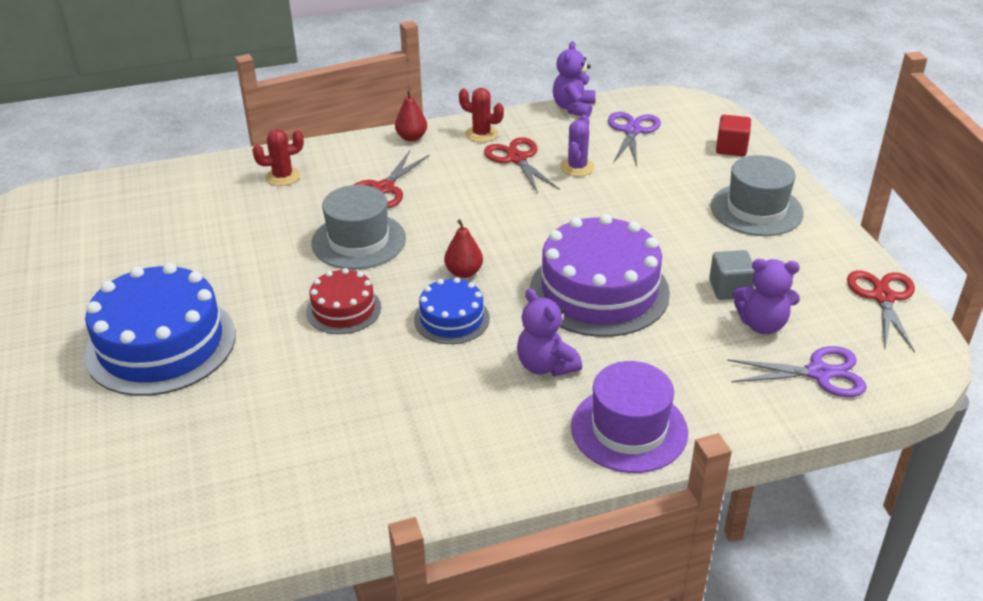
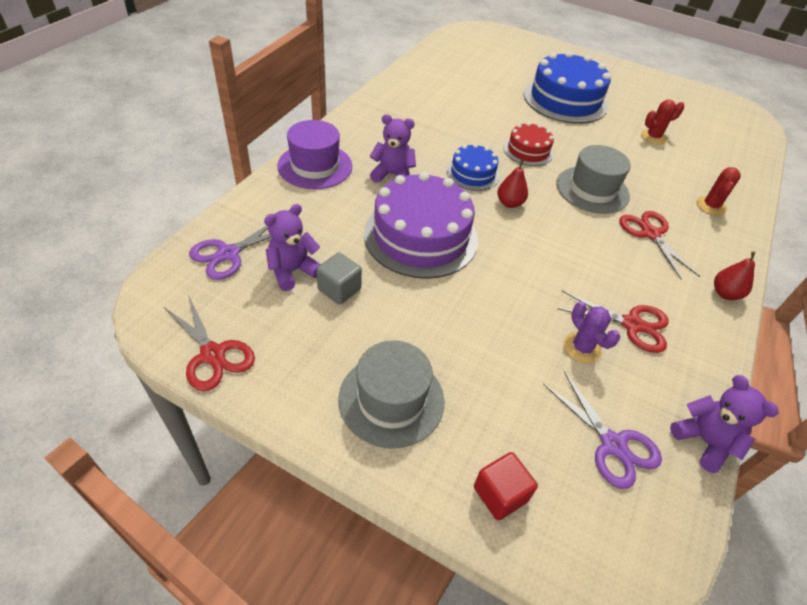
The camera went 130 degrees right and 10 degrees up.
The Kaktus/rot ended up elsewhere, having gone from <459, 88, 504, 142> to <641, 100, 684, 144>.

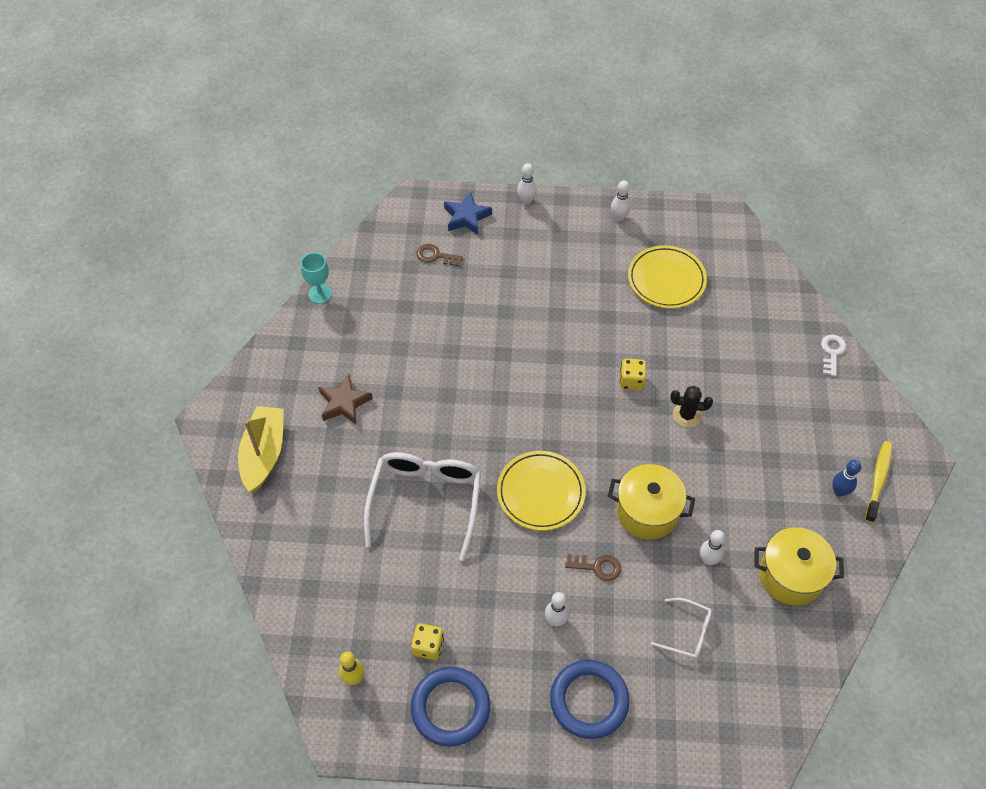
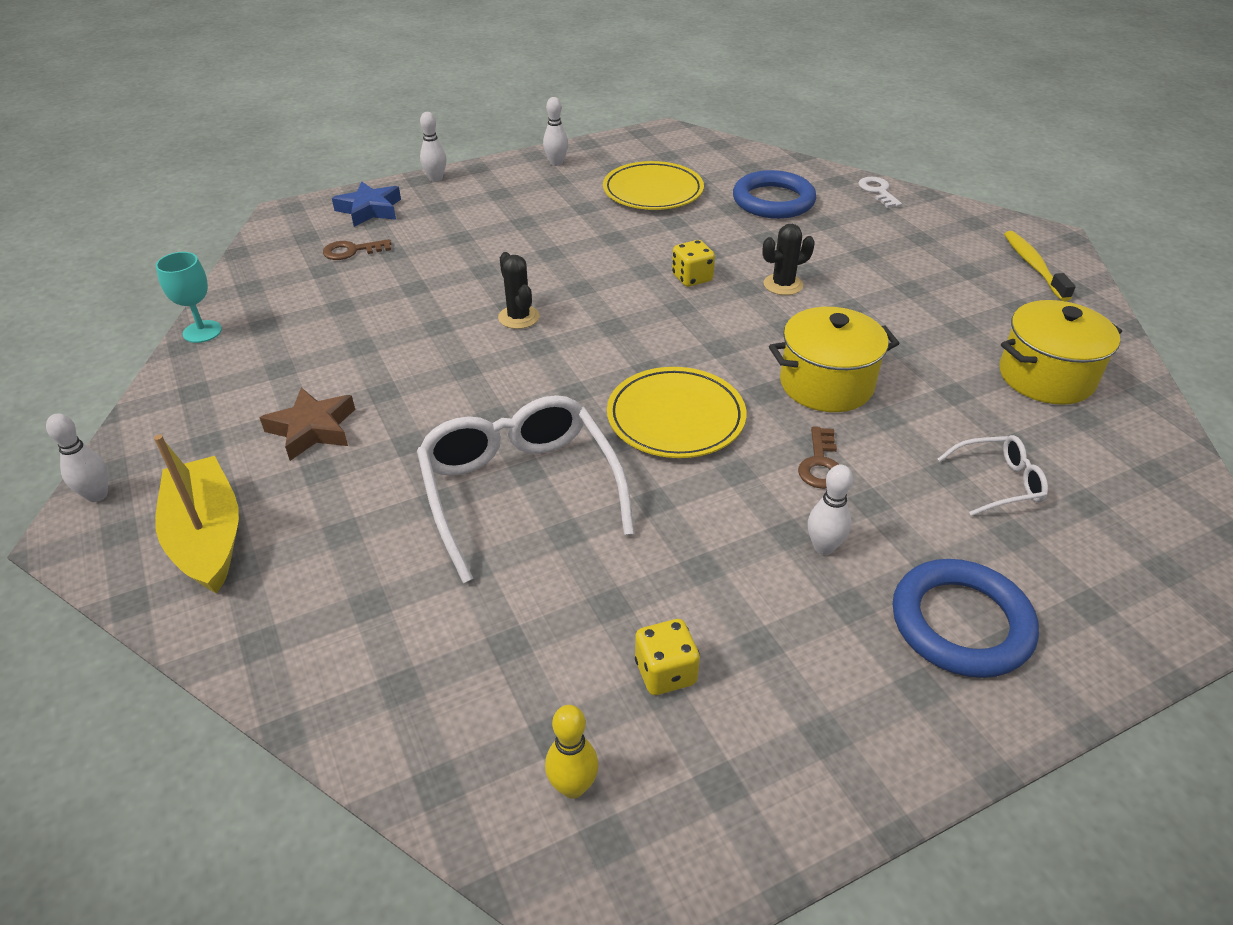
The camera went 30 degrees left and 15 degrees down.
The Ring/blau ended up elsewhere, having gone from <411, 667, 490, 747> to <733, 170, 816, 219>.
The Schlüssel/braun at <565, 554, 621, 581> ended up facing another way, 120 degrees clockwise from before.
The Bowlingkegel/weiß ended up elsewhere, having gone from <700, 530, 725, 565> to <46, 414, 108, 502>.
The second view lost the Bowlingkegel/blau at <832, 460, 861, 497>.
The second view gained the Kaktus/schwarz at <498, 252, 539, 329>.

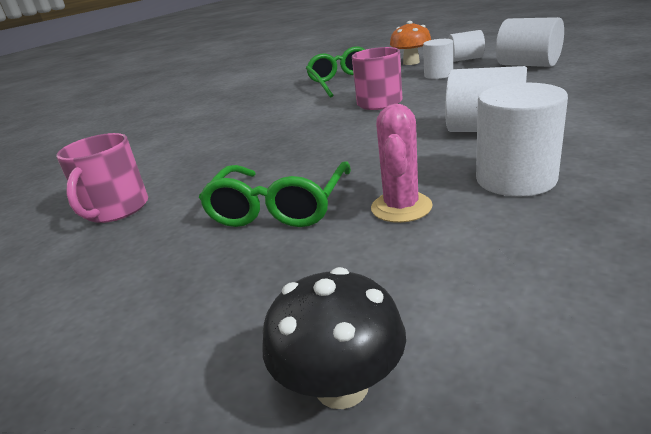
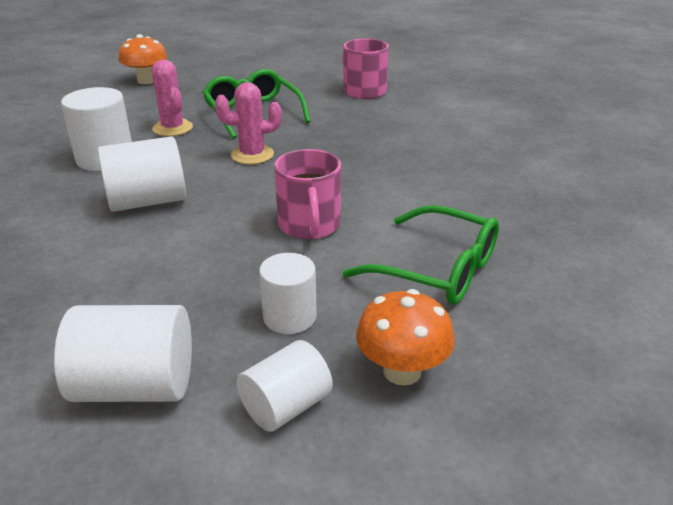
The camera went 135 degrees right and 5 degrees up.
What was the Pilz/schwarz at <262, 267, 406, 409> turned into the Pilz/orange at <119, 34, 167, 84>.
The second view gained the Kaktus/rosa at <215, 82, 282, 164>.

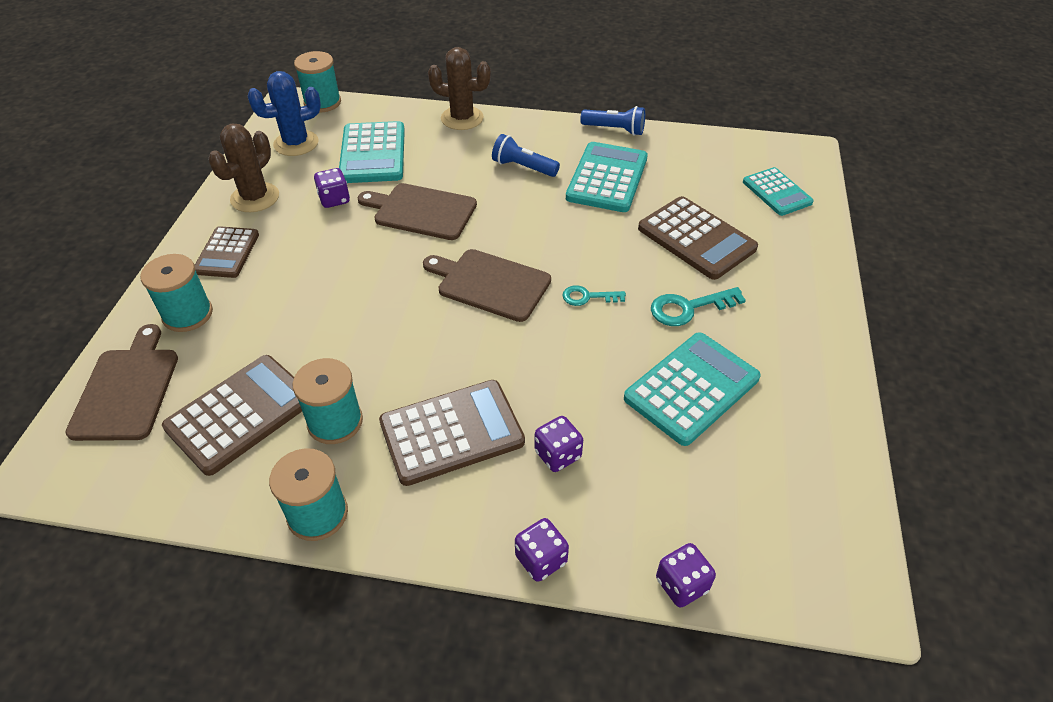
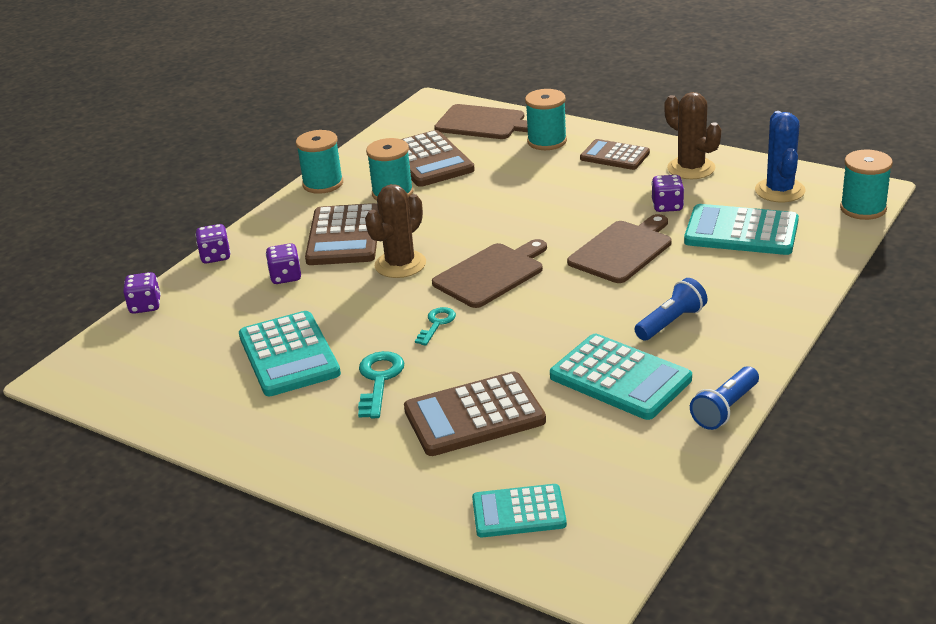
The camera went 115 degrees right and 15 degrees down.
The Kaktus/braun ended up elsewhere, having gone from <428, 47, 491, 130> to <365, 184, 426, 278>.

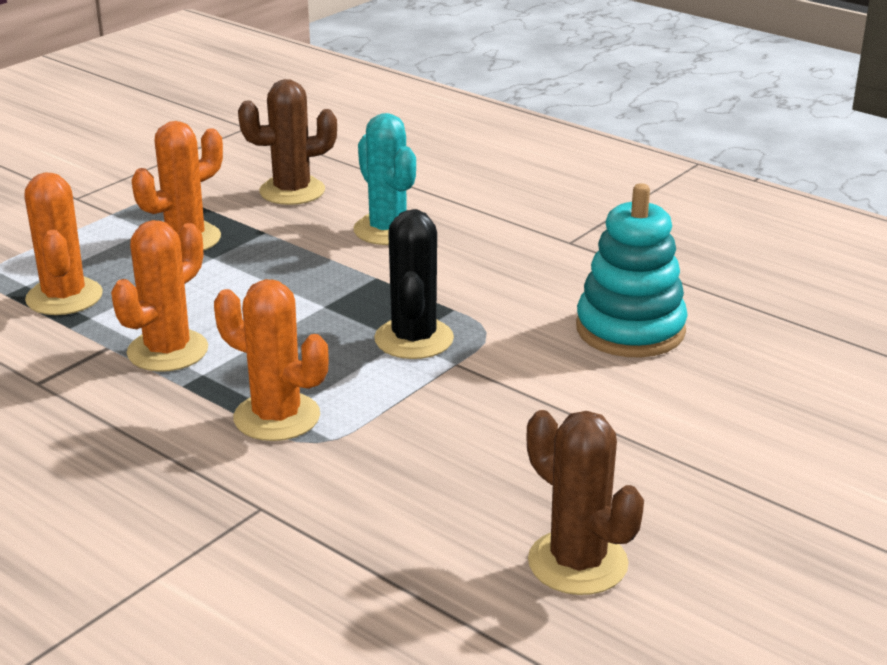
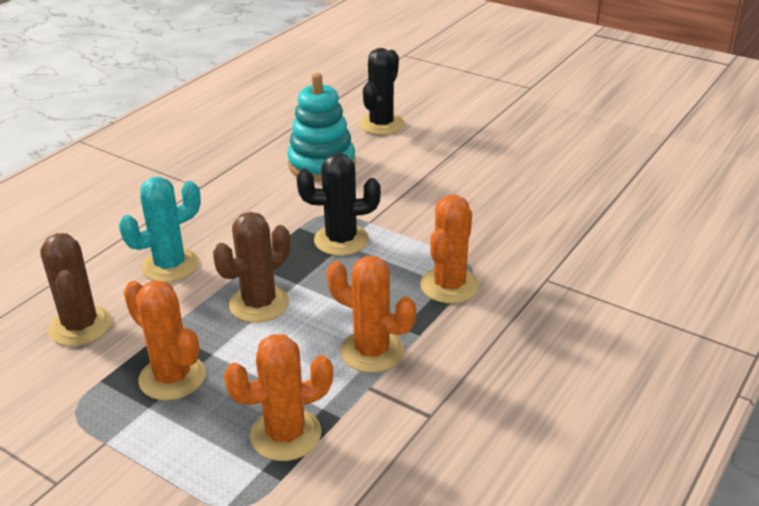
The camera went 95 degrees left and 5 degrees up.
The Kaktus/braun ended up elsewhere, having gone from <526, 410, 644, 595> to <213, 212, 290, 323>.
The second view gained the Kaktus/schwarz at <359, 48, 404, 135>.

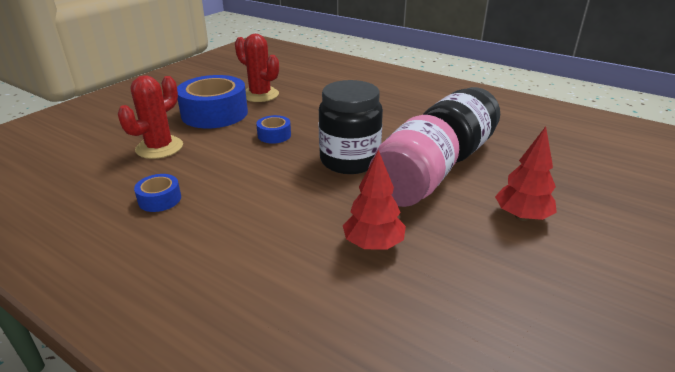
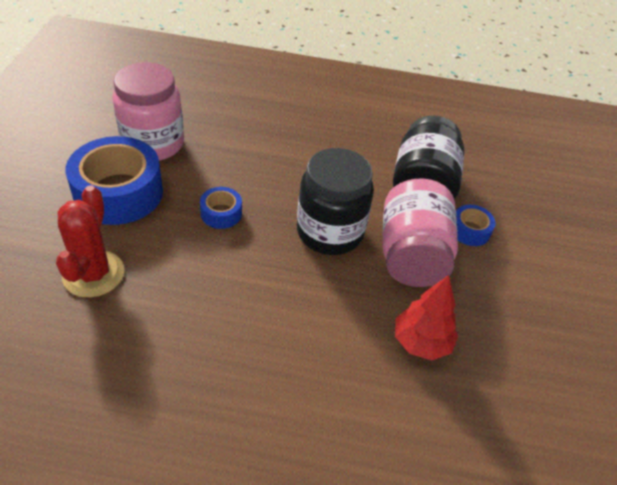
The camera went 30 degrees left and 15 degrees up.
The Klebeband/blau ended up elsewhere, having gone from <134, 174, 181, 212> to <456, 205, 495, 246>.
Where the Kaktus/rot stood at <235, 34, 279, 102>, the Einmachglas/rosa came to stand at <112, 62, 184, 161>.
The second view lost the Baum/rot at <495, 127, 557, 221>.

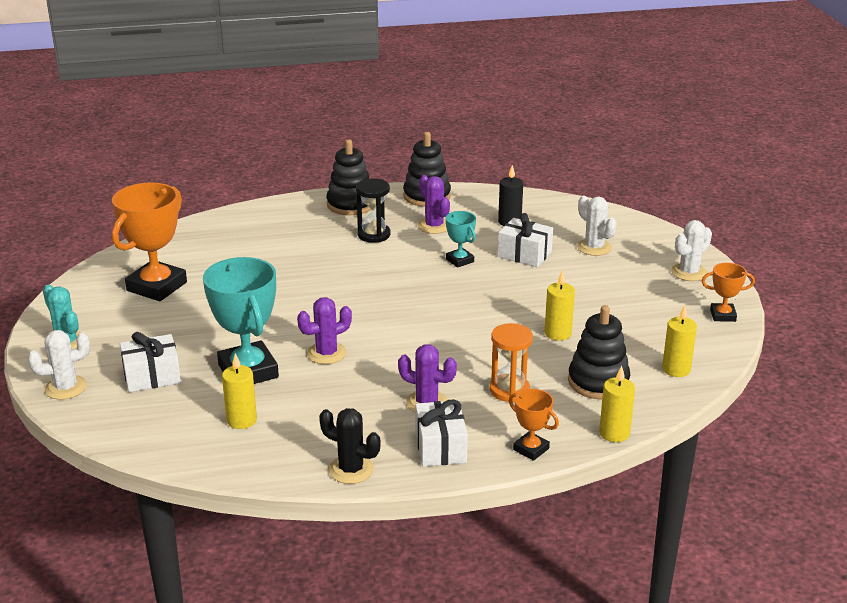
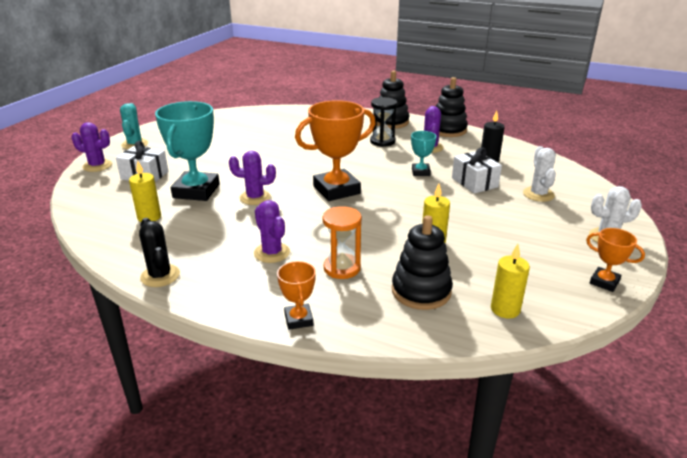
The camera went 35 degrees right and 0 degrees up.
What was the Kaktus/weiß at <28, 330, 90, 400> turned into the Kaktus/lila at <72, 122, 112, 172>.
The Pokal/orange ended up elsewhere, having gone from <112, 182, 187, 301> to <295, 100, 376, 201>.
The second view lost the Geschenk/weiß at <415, 399, 468, 467>.
The second view lost the Kerze/gelb at <599, 365, 635, 442>.

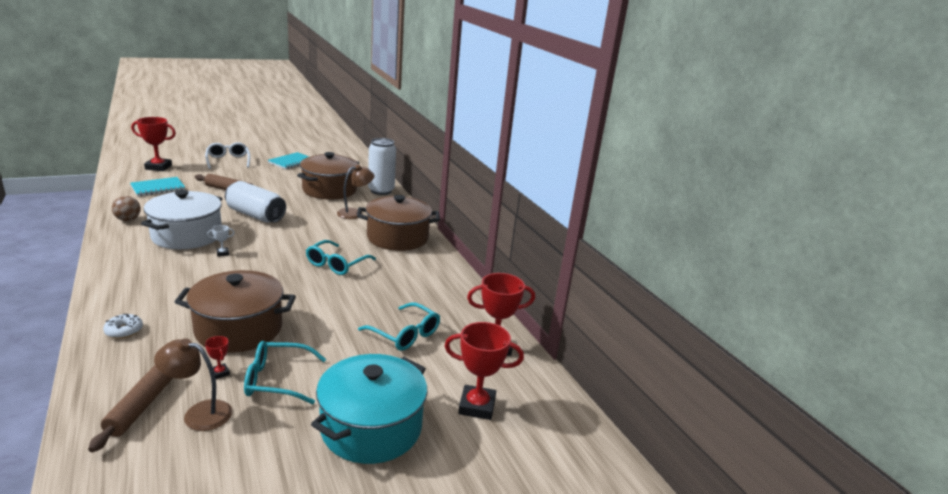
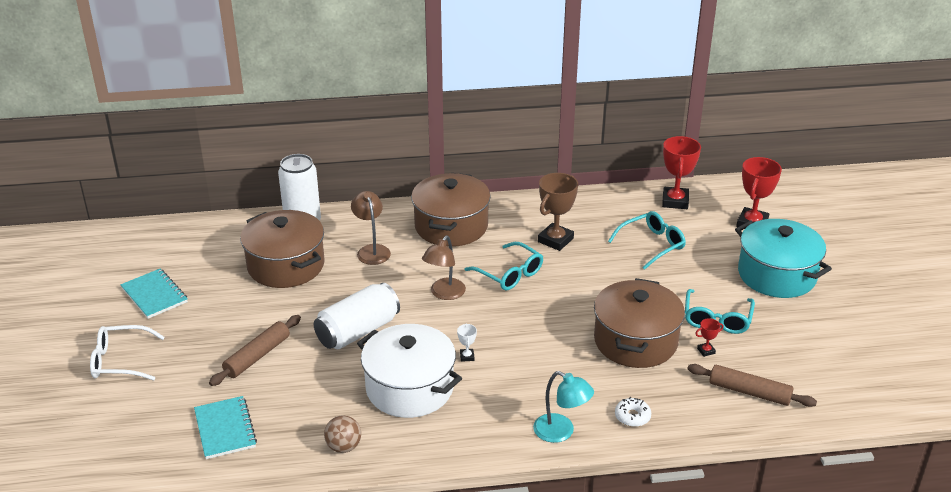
The camera went 70 degrees left and 10 degrees up.
The second view lost the Pokal/rot at <131, 117, 176, 171>.
The Lampe/braun ended up elsewhere, having gone from <154, 338, 232, 431> to <422, 236, 466, 300>.
The second view gained the Lampe/türkis at <533, 371, 594, 443>.
The second view gained the Pokal/braun at <538, 173, 578, 251>.

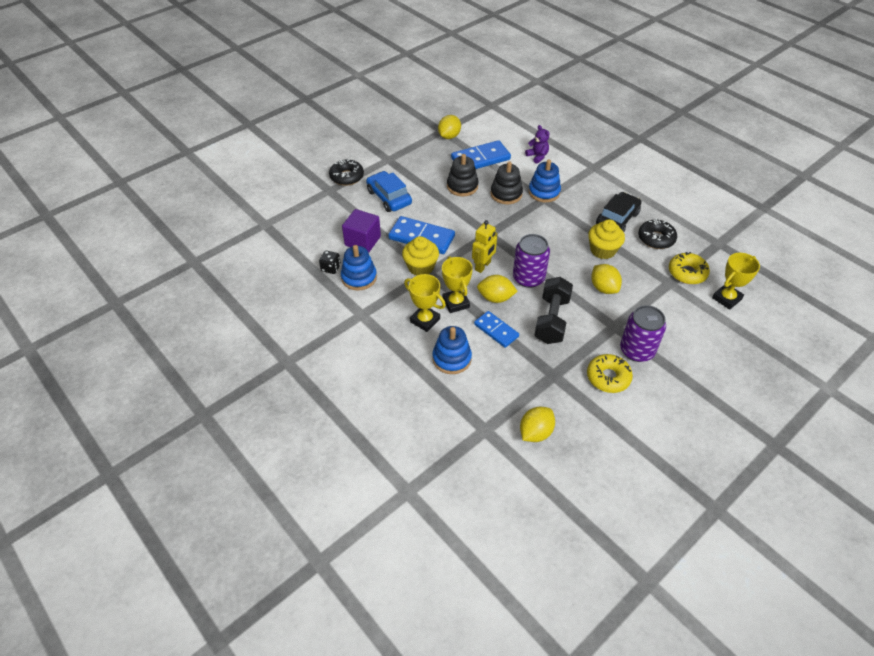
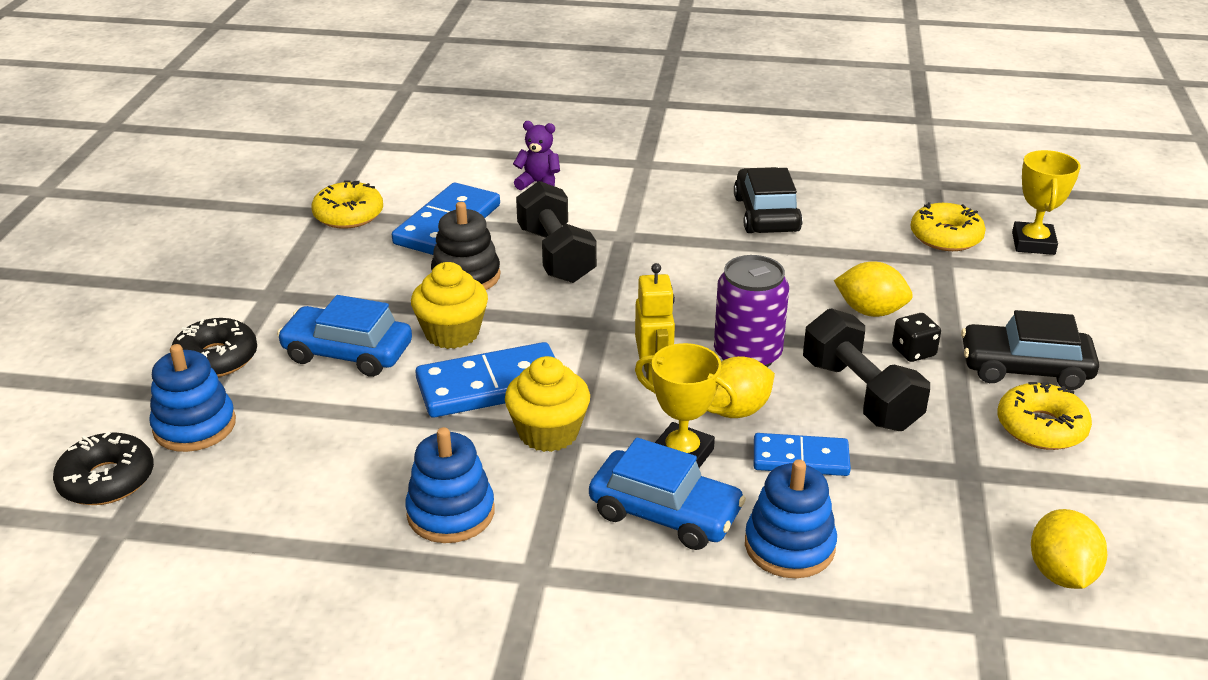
The camera went 40 degrees left and 15 degrees down.
The Spielwürfel/schwarz ended up elsewhere, having gone from <319, 251, 341, 274> to <892, 313, 941, 362>.
The second view lost the Kubus/lila at <342, 209, 381, 253>.
Where the Pokal/gelb stood at <404, 274, 446, 332>, the Auto/blau came to stand at <589, 437, 746, 550>.
Where the Zitrone/gelb stood at <438, 115, 461, 139>, the Donut/gelb came to stand at <311, 181, 383, 229>.
Where the Stapelspielzeug/schwarz stood at <491, 161, 523, 204>, the Hantel/schwarz came to stand at <516, 181, 597, 283>.
The Stapelspielzeug/blau ended up elsewhere, having gone from <528, 160, 561, 202> to <149, 344, 236, 452>.
The Muffin/gelb ended up elsewhere, having gone from <588, 219, 625, 259> to <411, 262, 488, 349>.
Where the Dose/lila stood at <620, 305, 666, 362>, the Auto/schwarz came to stand at <961, 310, 1099, 390>.
The Donut/schwarz ended up elsewhere, having gone from <638, 219, 677, 249> to <53, 431, 154, 505>.

